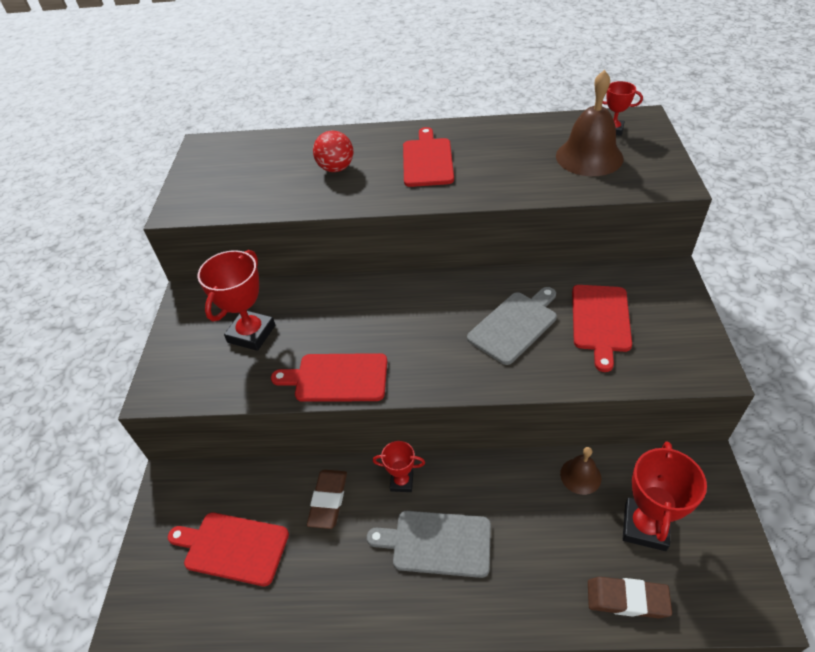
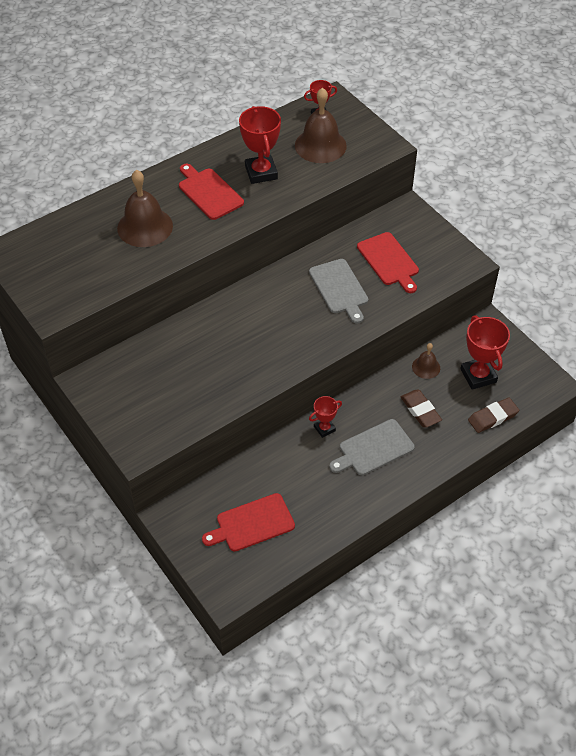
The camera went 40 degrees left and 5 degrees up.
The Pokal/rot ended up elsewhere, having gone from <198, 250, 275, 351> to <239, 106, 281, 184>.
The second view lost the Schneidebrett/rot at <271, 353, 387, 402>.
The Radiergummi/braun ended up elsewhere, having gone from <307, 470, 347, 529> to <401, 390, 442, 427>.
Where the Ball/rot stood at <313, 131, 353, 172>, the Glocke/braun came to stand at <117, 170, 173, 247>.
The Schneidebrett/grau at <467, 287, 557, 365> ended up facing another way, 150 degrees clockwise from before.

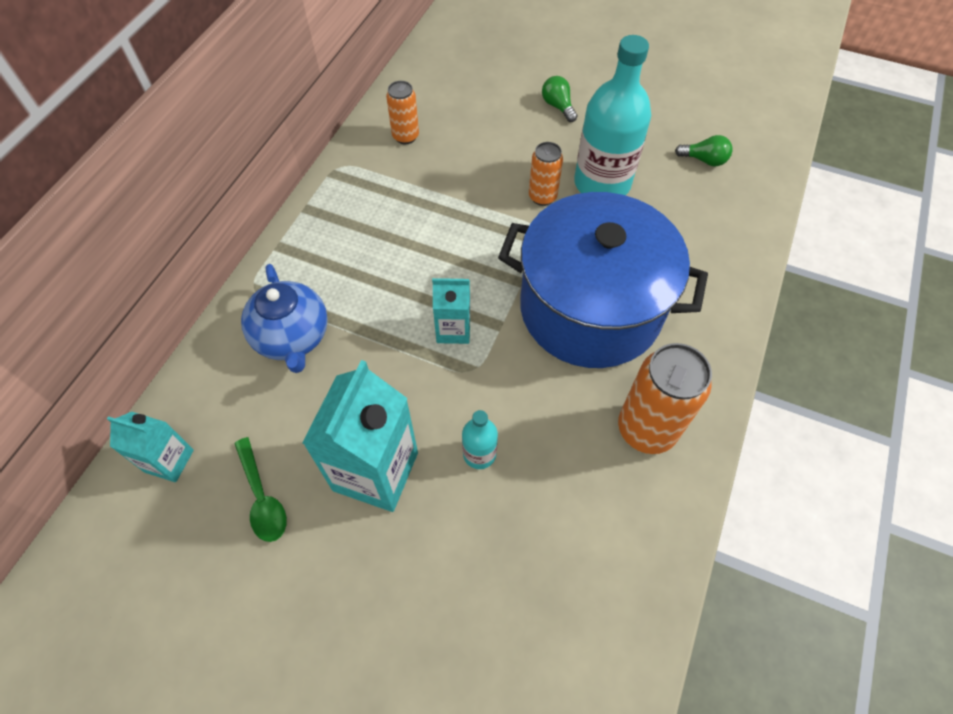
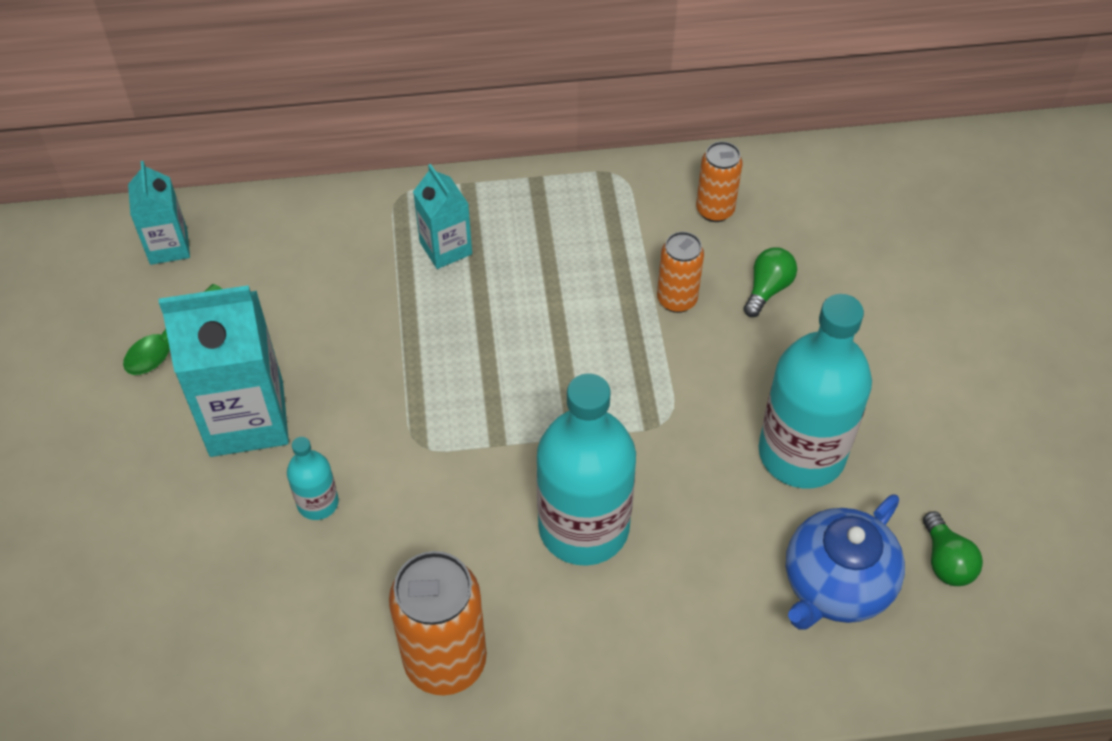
The camera went 60 degrees right and 5 degrees down.
The Teekanne/blau ended up elsewhere, having gone from <241, 264, 328, 373> to <786, 494, 905, 629>.
The Getränkekarton/türkis ended up elsewhere, having gone from <432, 278, 470, 344> to <413, 164, 472, 269>.
Where the Kochtopf/blau stood at <498, 192, 708, 368>, the Flasche/türkis came to stand at <536, 373, 636, 566>.
The Dose/orange ended up elsewhere, having gone from <529, 142, 563, 206> to <657, 231, 704, 313>.
The Glühbirne/grün ended up elsewhere, having gone from <542, 76, 577, 122> to <744, 247, 797, 317>.

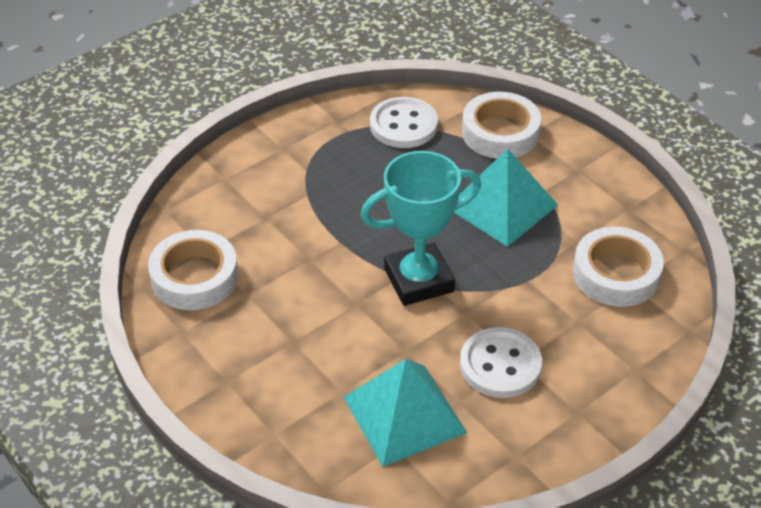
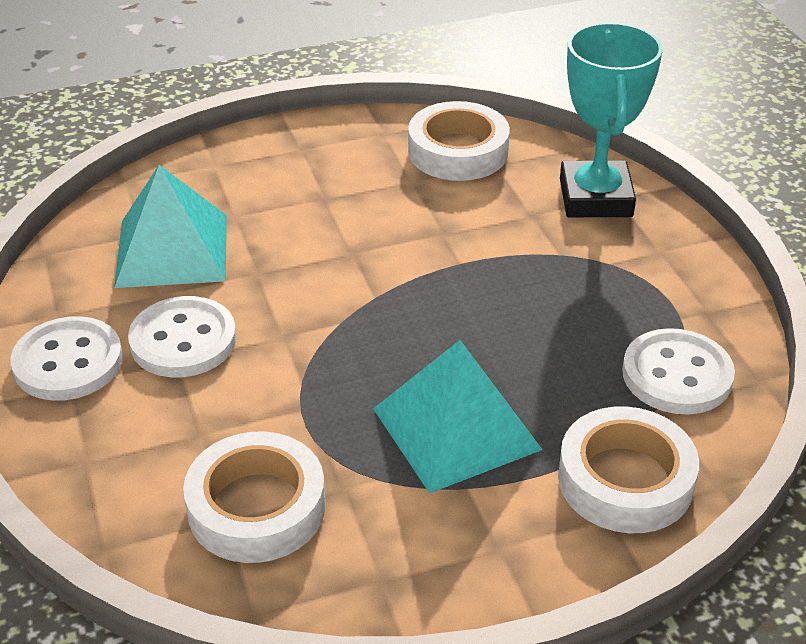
The camera went 110 degrees right and 5 degrees down.
The Pokal/türkis ended up elsewhere, having gone from <361, 151, 481, 306> to <560, 22, 663, 217>.
The second view gained the Knopf/weiß at <10, 316, 123, 401>.

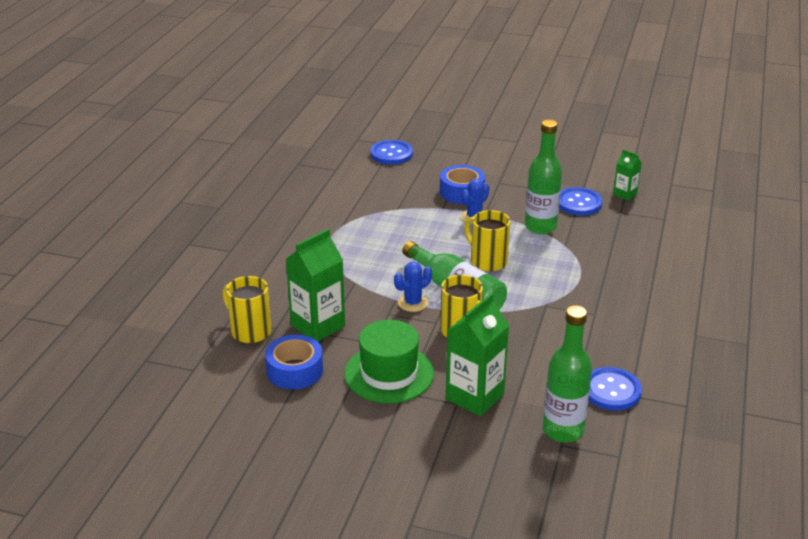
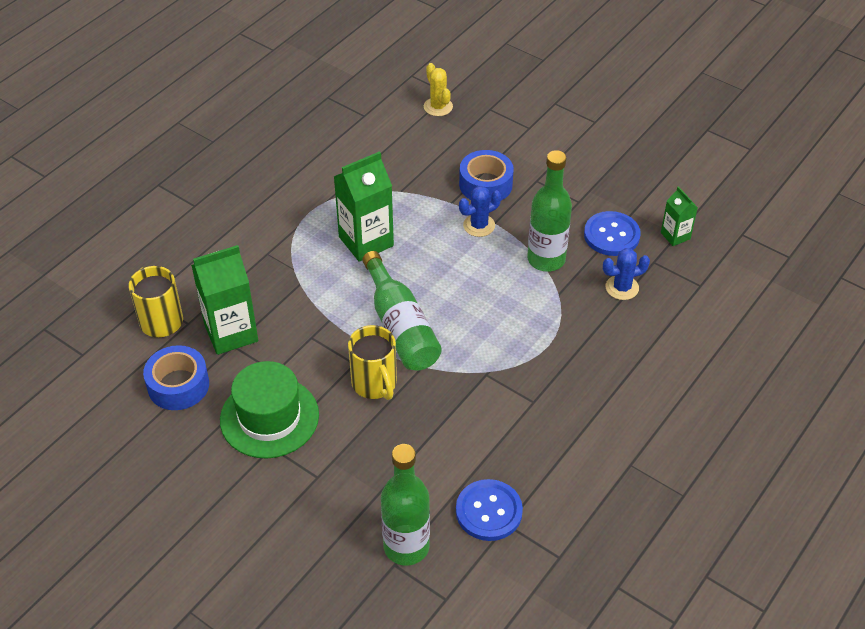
The camera went 20 degrees right and 15 degrees up.
Where the Knopf/blau stood at <370, 140, 413, 165>, the Kaktus/gelb came to stand at <424, 63, 453, 116>.
The Kaktus/blau ended up elsewhere, having gone from <394, 262, 432, 312> to <603, 248, 650, 300>.
The Getränkekarton/grün ended up elsewhere, having gone from <446, 293, 509, 416> to <334, 151, 394, 262>.
The second view lost the Tasse/gelb at <464, 210, 510, 272>.

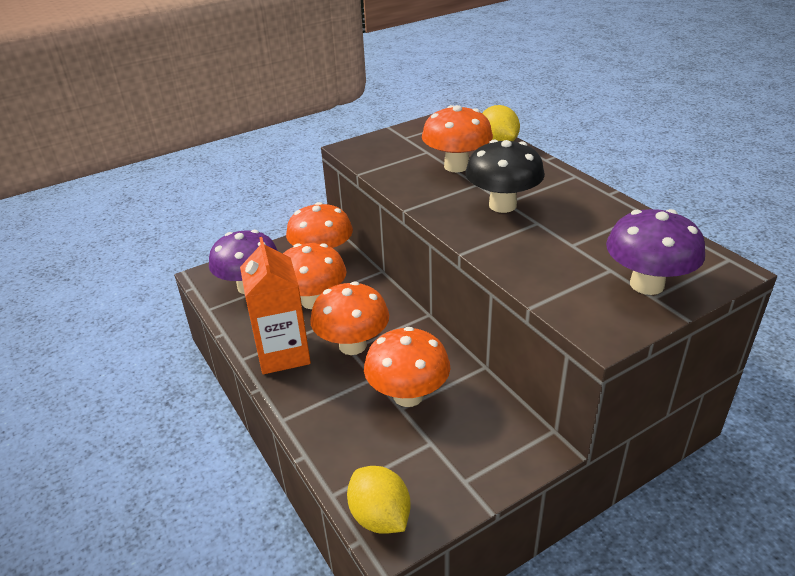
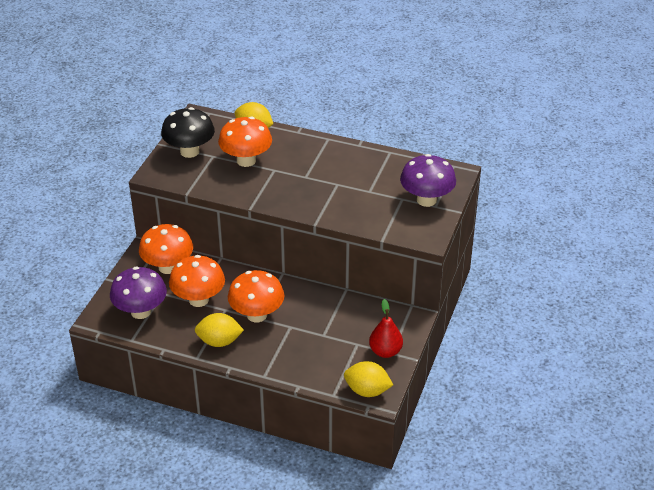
The camera went 40 degrees left and 5 degrees up.
Where the Getränkekarton/orange stood at <240, 237, 311, 374>, the Zitrone/gelb came to stand at <195, 313, 244, 347>.
The second view lost the Pilz/orange at <364, 327, 450, 407>.
The Pilz/schwarz ended up elsewhere, having gone from <465, 140, 545, 213> to <161, 107, 215, 158>.
The second view gained the Birne/rot at <369, 299, 403, 358>.

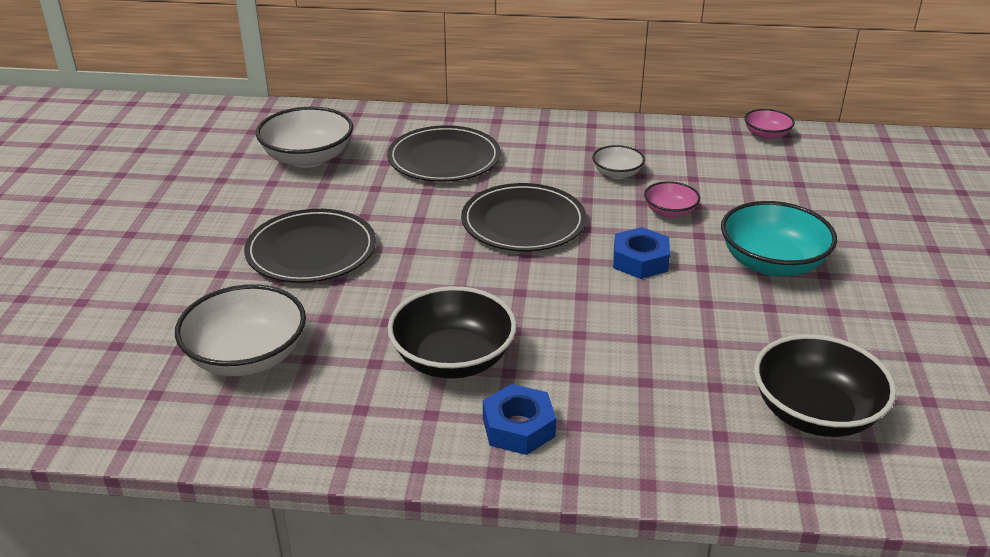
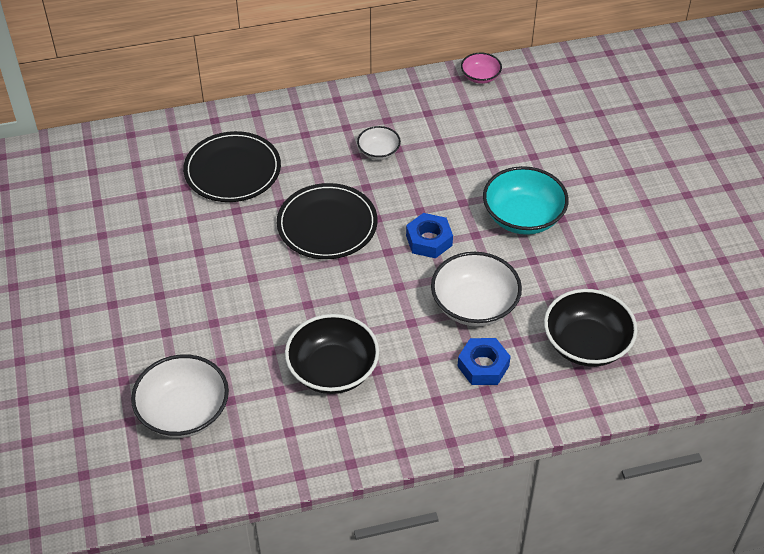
The camera went 20 degrees left and 15 degrees up.
The second view lost the Teller/schwarz at <244, 209, 376, 283>.
The Schüssel/weiß ended up elsewhere, having gone from <256, 107, 353, 168> to <431, 252, 522, 327>.
The Sechskantmutter/blau ended up elsewhere, having gone from <483, 384, 556, 455> to <457, 338, 511, 385>.
The second view lost the Schüssel/rosa at <644, 181, 700, 218>.

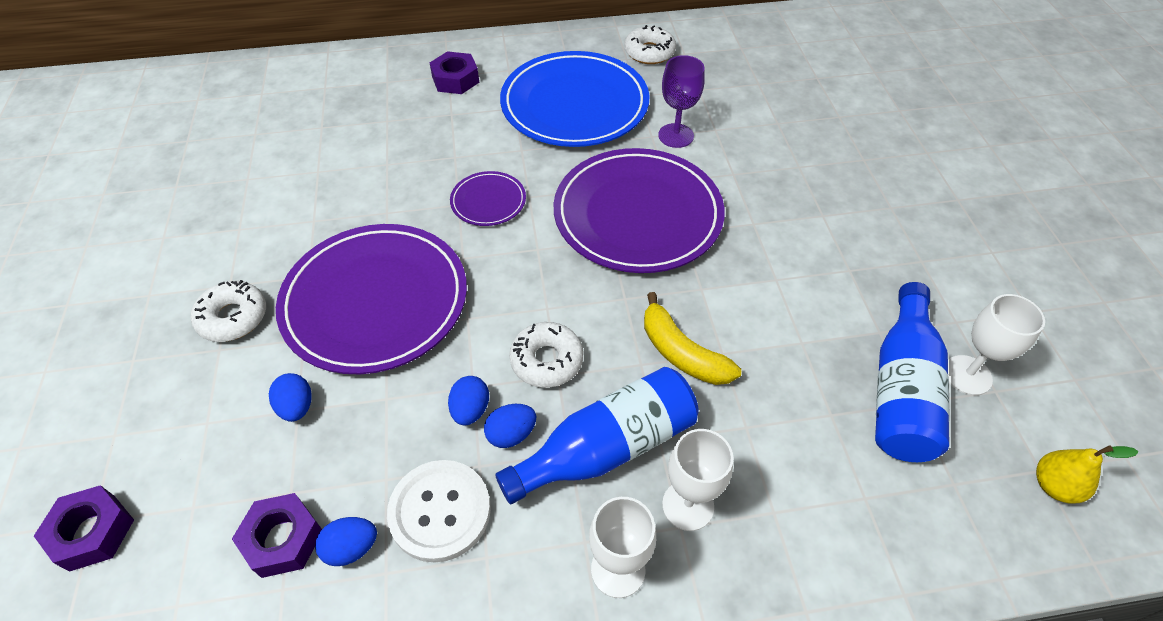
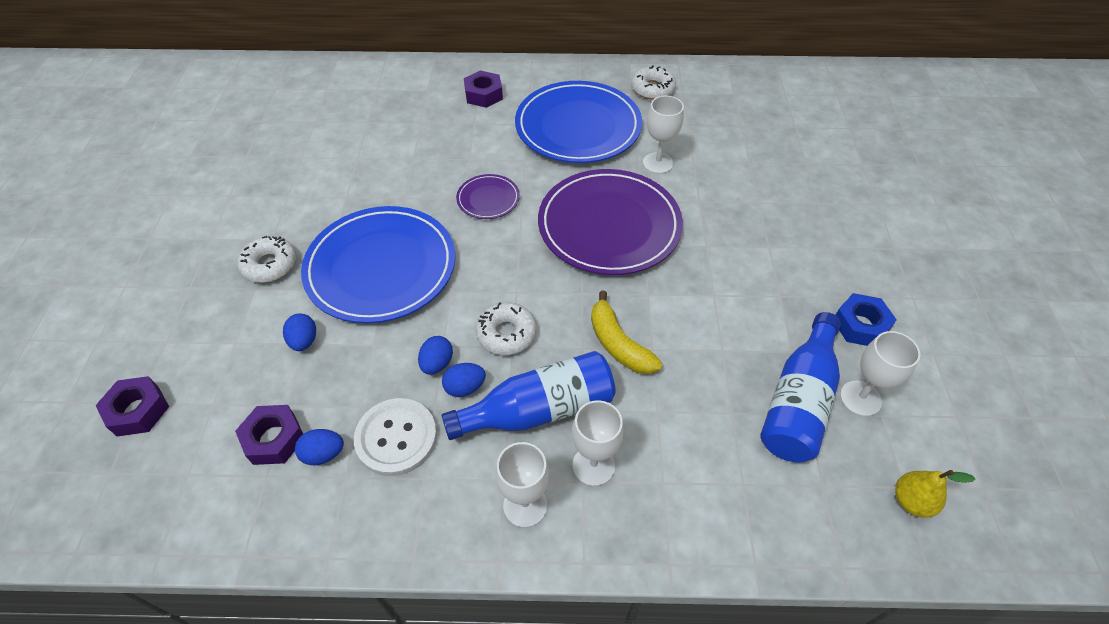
The camera went 10 degrees right and 0 degrees up.
What was the Teller/lila at <276, 224, 467, 374> turned into the Teller/blau at <301, 206, 455, 323>.
What was the Kelch/lila at <658, 55, 705, 148> turned into the Kelch/weiß at <643, 96, 684, 174>.
The second view gained the Sechskantmutter/blau at <836, 293, 897, 346>.

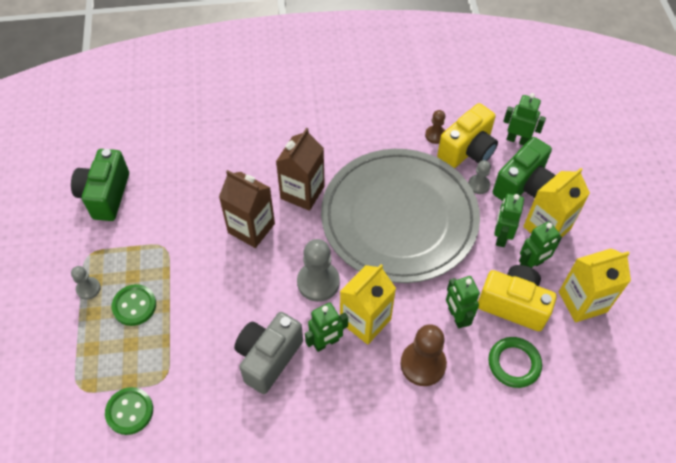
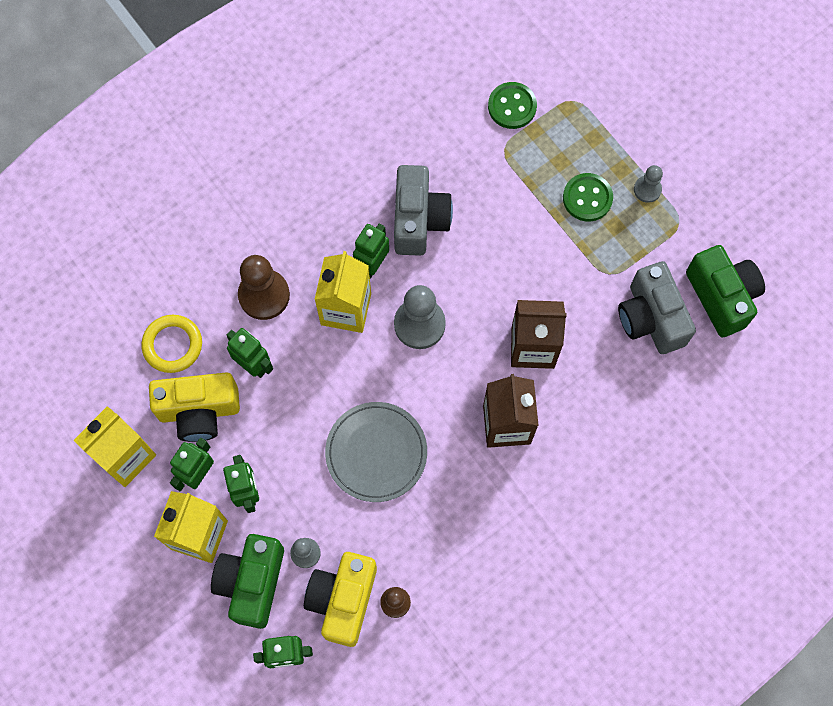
The camera went 150 degrees right and 15 degrees up.
The size of the Teller/grau at <321, 149, 480, 283> changed by a factor of 0.50.
What was the Ring/grün at <488, 337, 542, 388> turned into the Ring/gelb at <141, 315, 202, 373>.
The second view gained the Kamera/grau at <618, 261, 696, 354>.

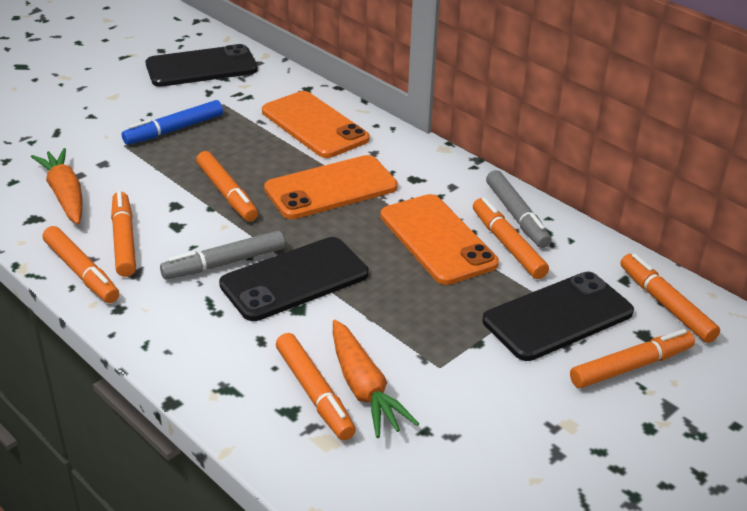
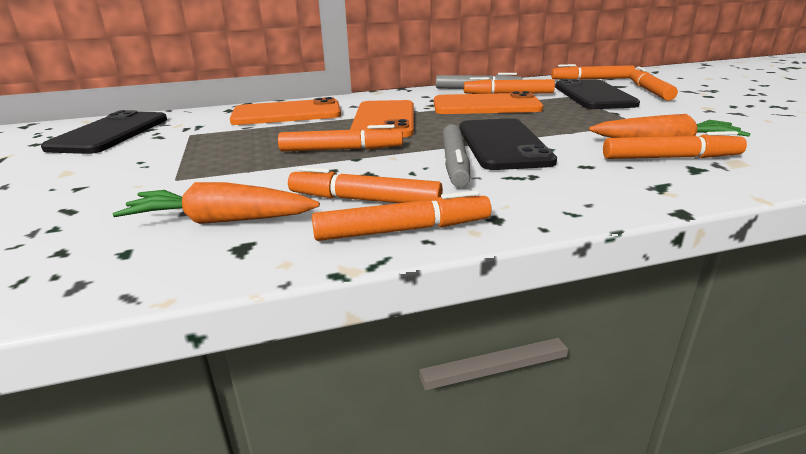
The camera went 60 degrees left and 10 degrees down.
The second view lost the Filzstift/blau at <122, 100, 223, 145>.

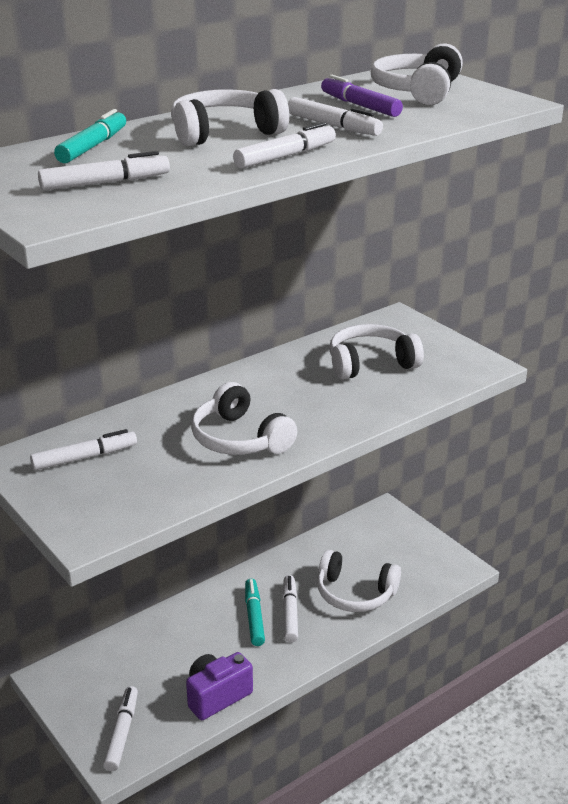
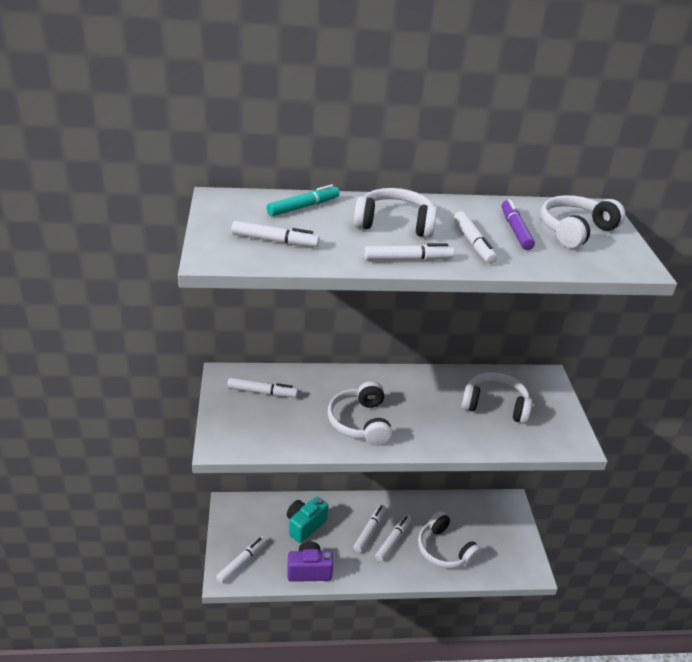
The camera went 30 degrees right and 5 degrees up.
What was the Filzstift/türkis at <245, 579, 265, 646> turned into the Filzstift/weiß at <353, 504, 386, 553>.
The second view gained the Kamera/türkis at <287, 497, 329, 543>.

